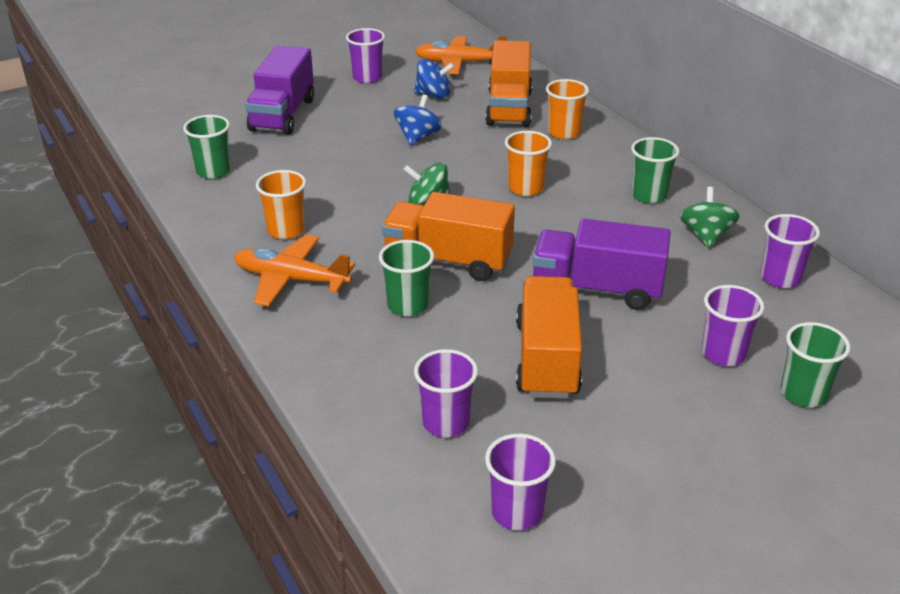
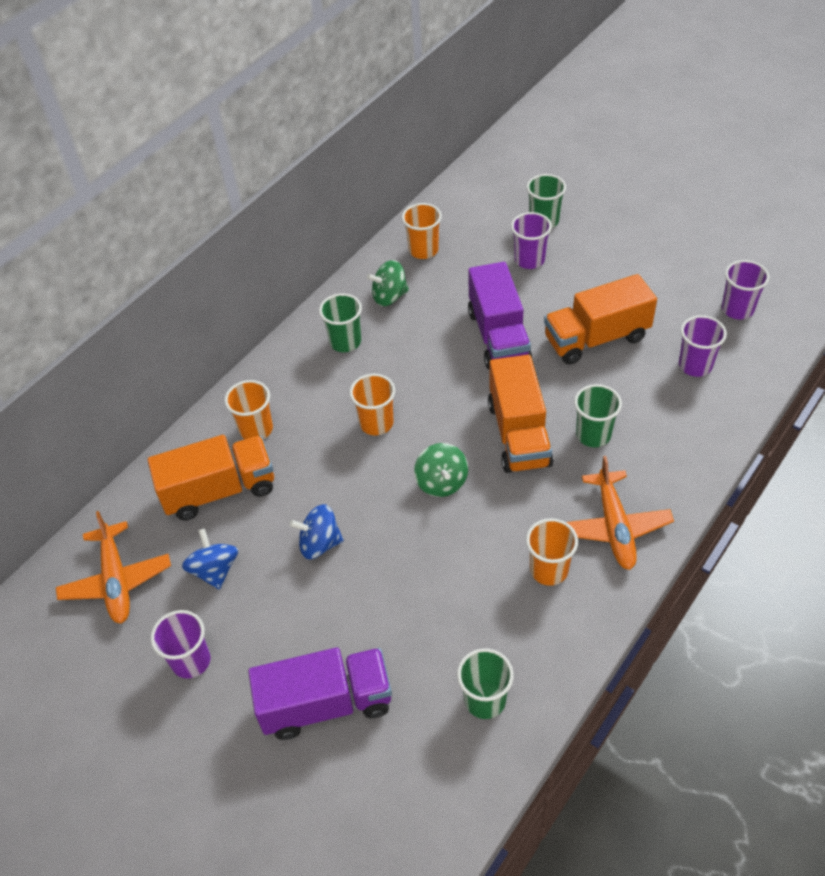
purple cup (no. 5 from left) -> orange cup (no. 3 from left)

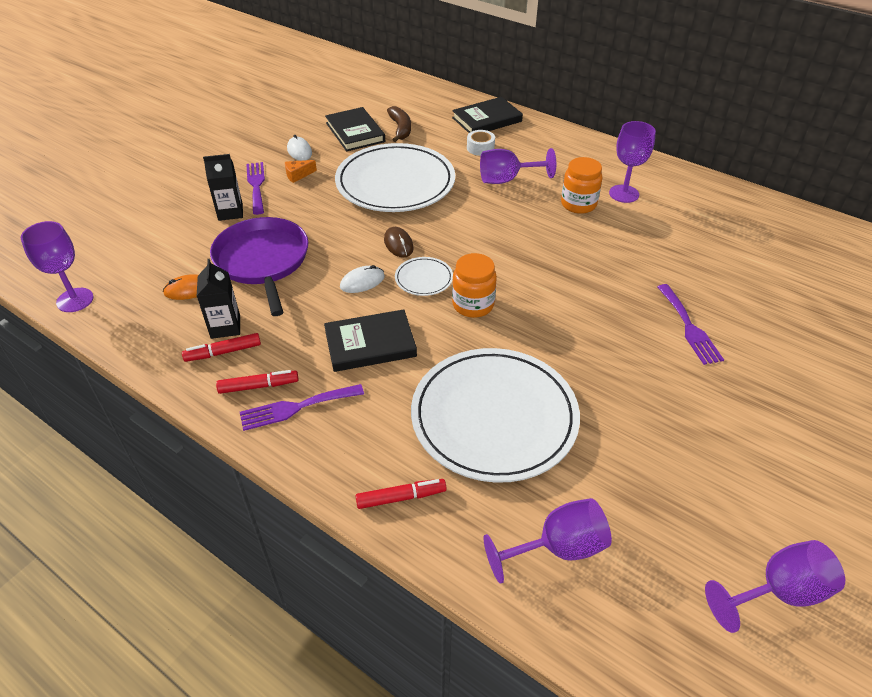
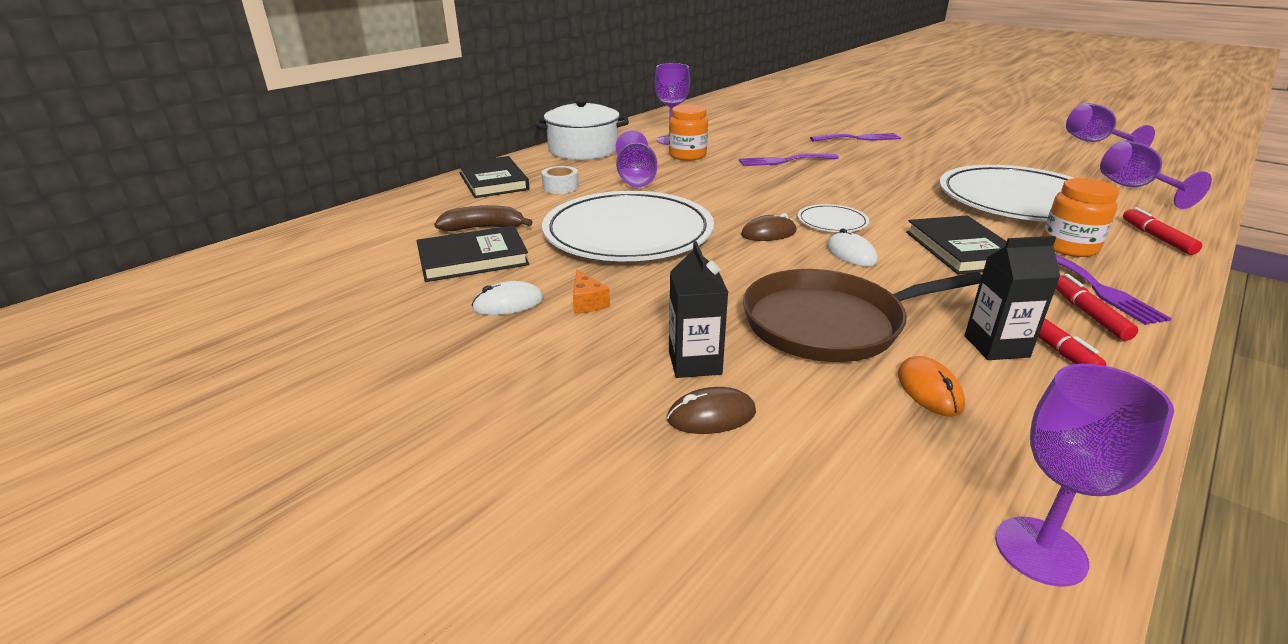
purple pan -> brown pan
purple fork (no. 1 from left), shifted
orange jar (no. 1 from left in the first image) -> orange jar (no. 2 from left), shifted
none -> white pot
none -> brown mouse (no. 1 from left)

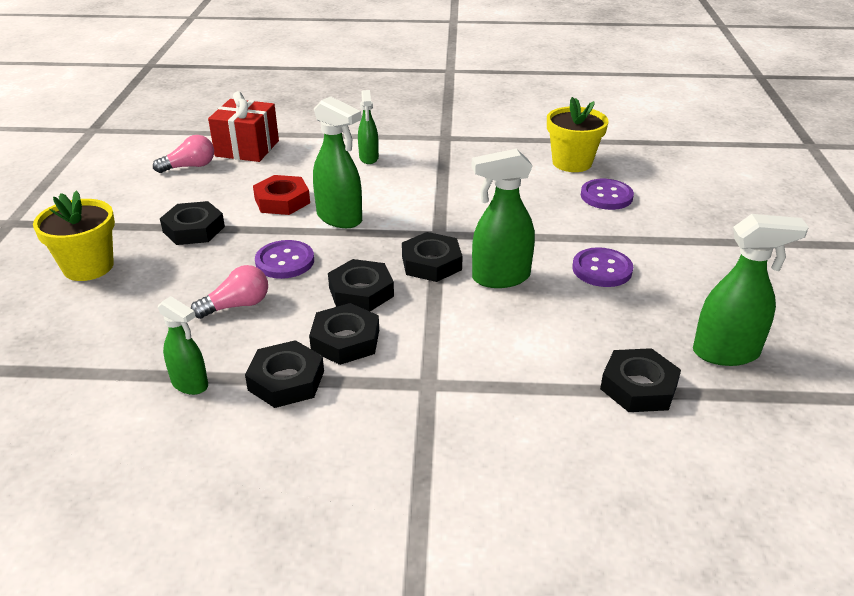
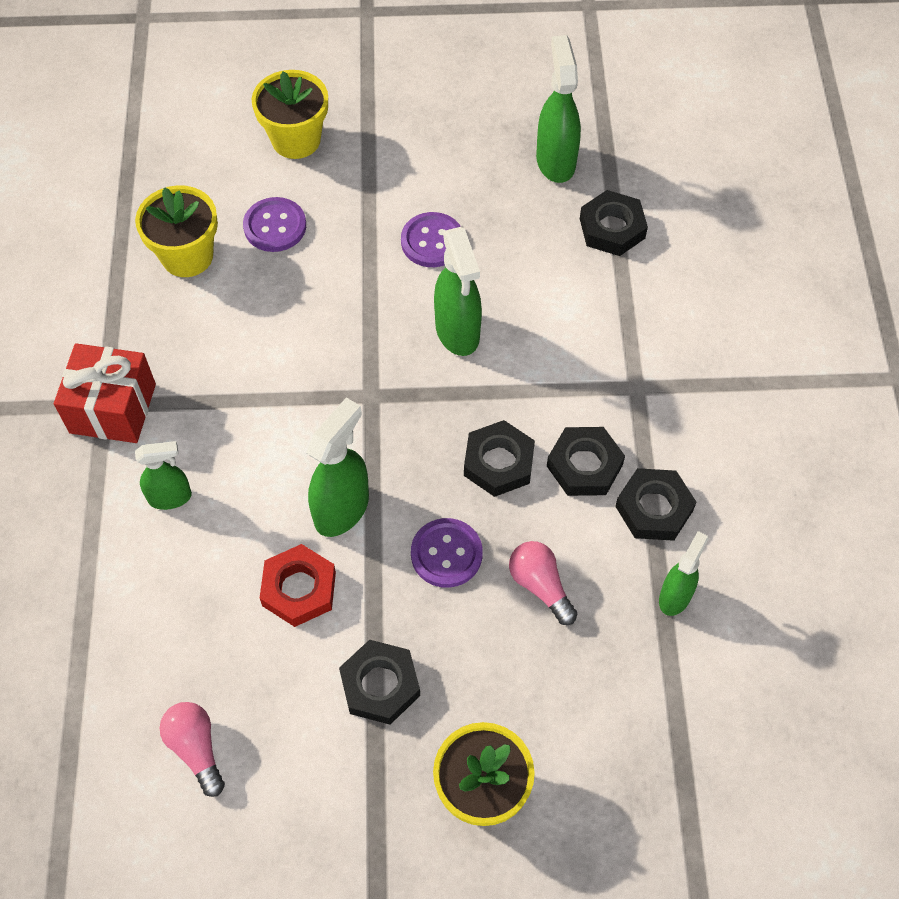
red gift, shifted
black nut (no. 5 from left) -> none
none -> yellow flower pot (no. 2 from left)

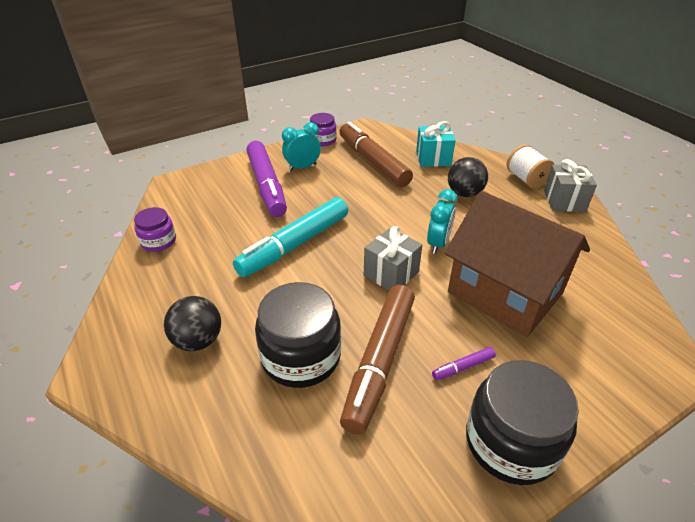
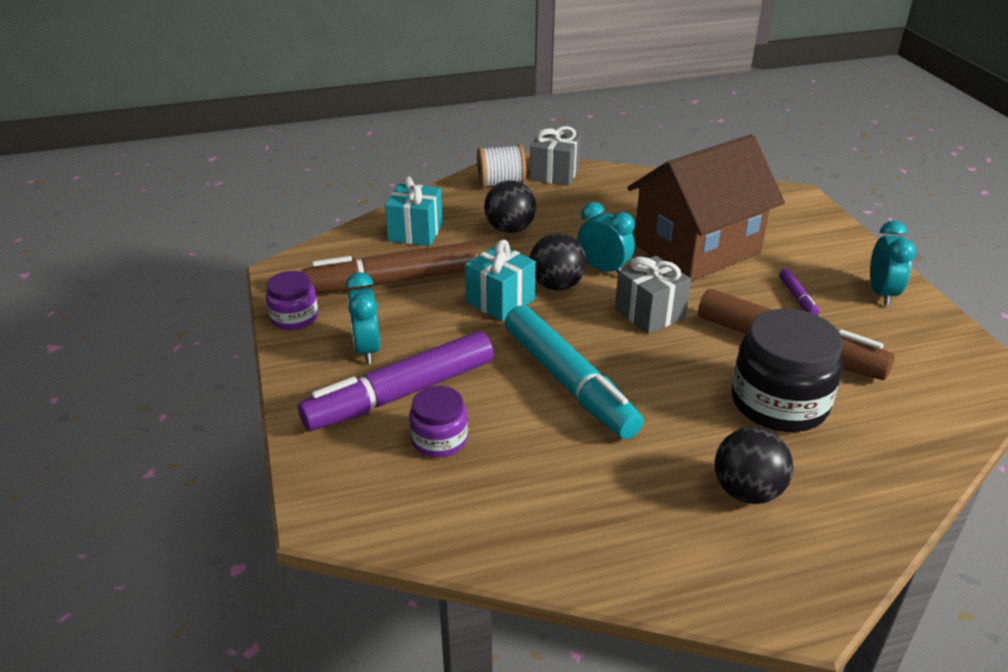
purple jar (no. 1 from left in the first image) -> purple jar (no. 2 from left), shifted
purple marker (no. 1 from left), 150 degrees clockwise
black jar (no. 2 from left) -> turquoise clock (no. 3 from left)
none -> turquoise gift (no. 2 from left)
none -> black ball (no. 2 from left)

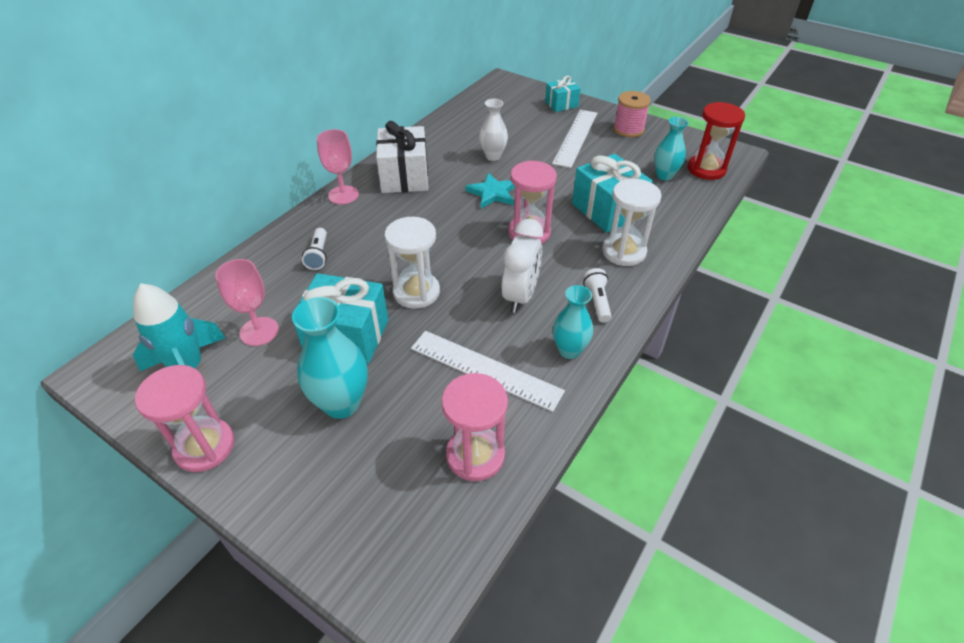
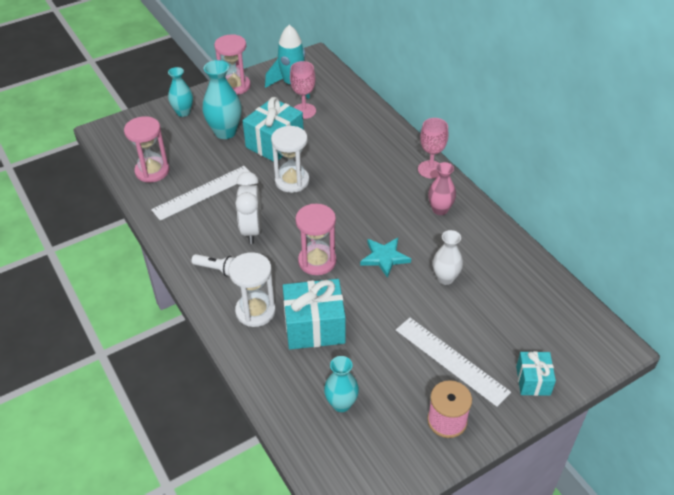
white flashlight (no. 1 from left) -> none
white gift -> pink vase
white clock, 45 degrees clockwise
turquoise vase (no. 2 from left in the first image) -> turquoise vase (no. 1 from left), shifted
red hourglass -> none

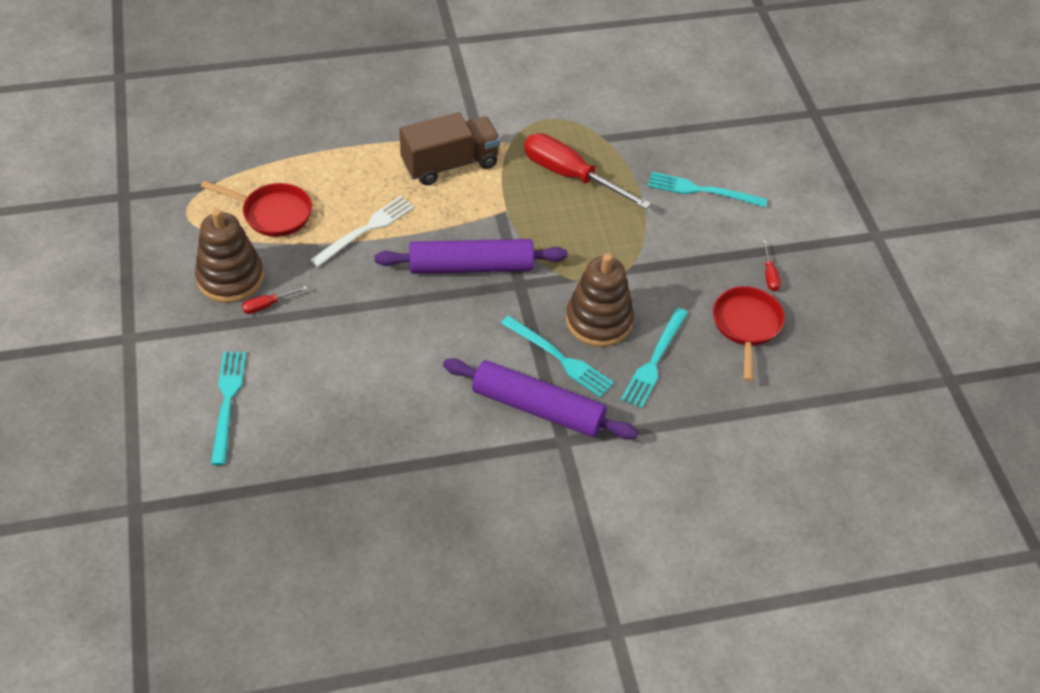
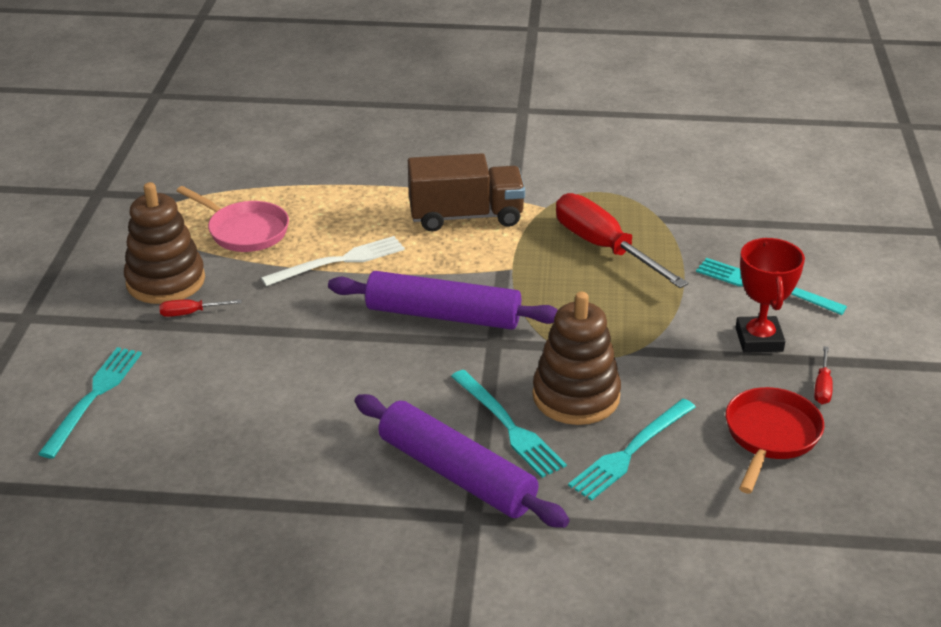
red pan (no. 1 from left) -> pink pan
none -> red trophy

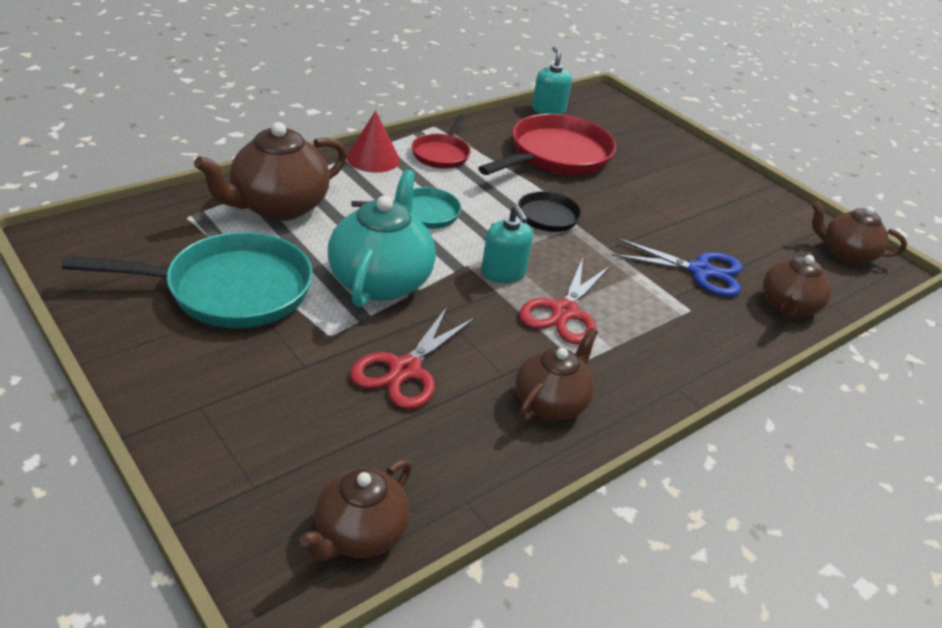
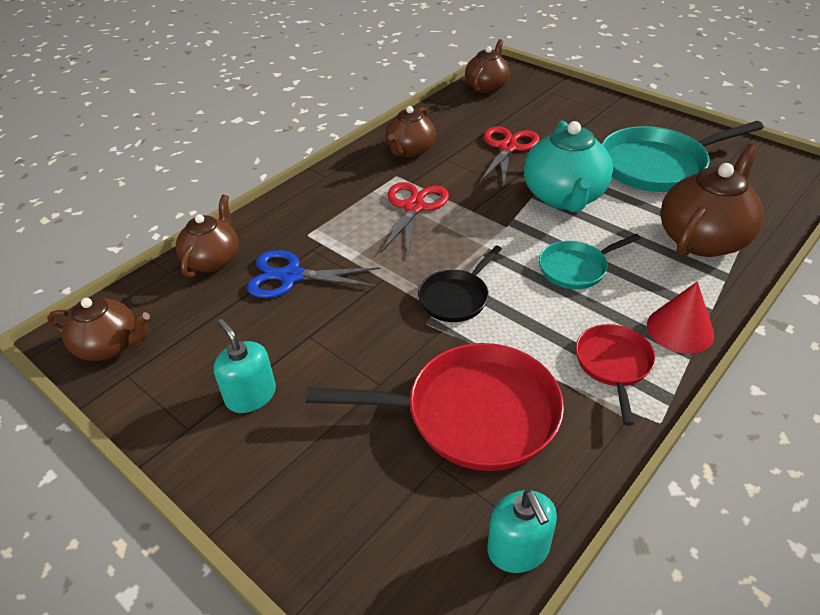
red pan (no. 2 from left in the first image) -> red pan (no. 1 from left), 120 degrees counterclockwise
turquoise soap dispenser (no. 1 from left), shifted

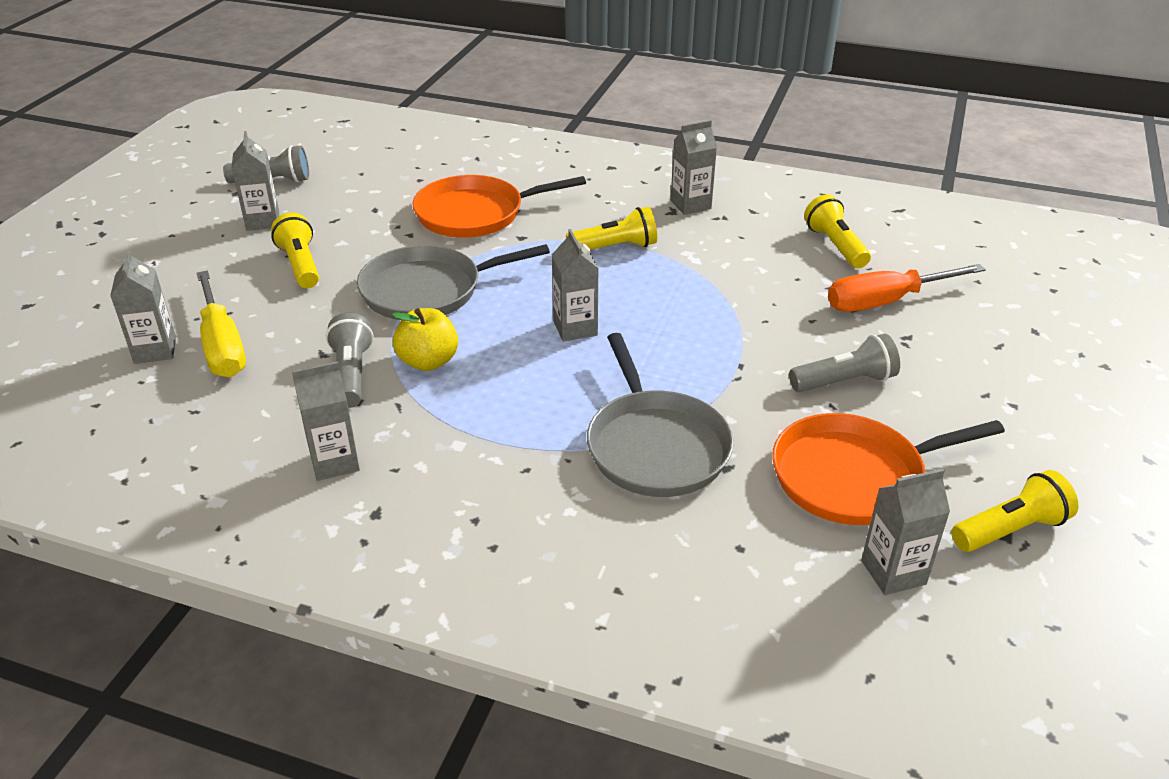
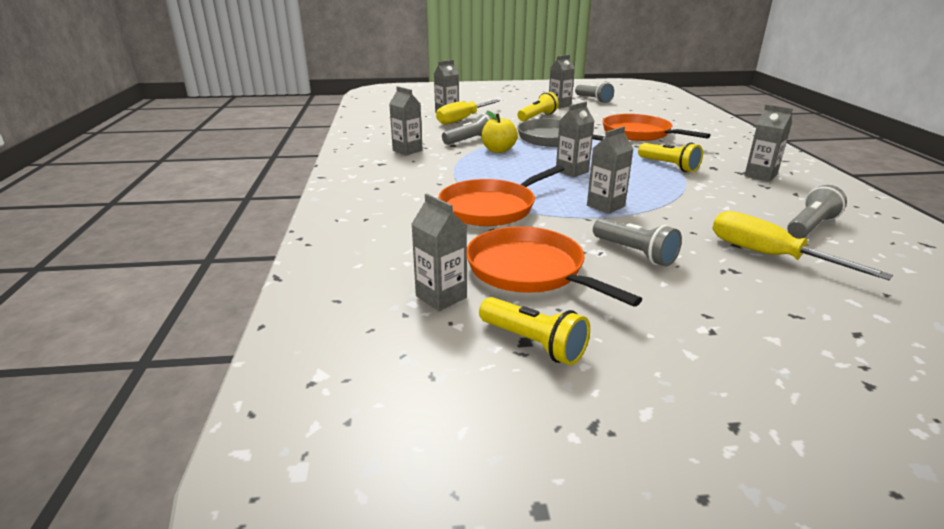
grey pan (no. 2 from left) -> orange pan (no. 1 from left)
yellow flashlight (no. 3 from left) -> grey flashlight (no. 4 from left)
orange screwdriver -> yellow screwdriver (no. 2 from left)
none -> grey carton (no. 6 from left)

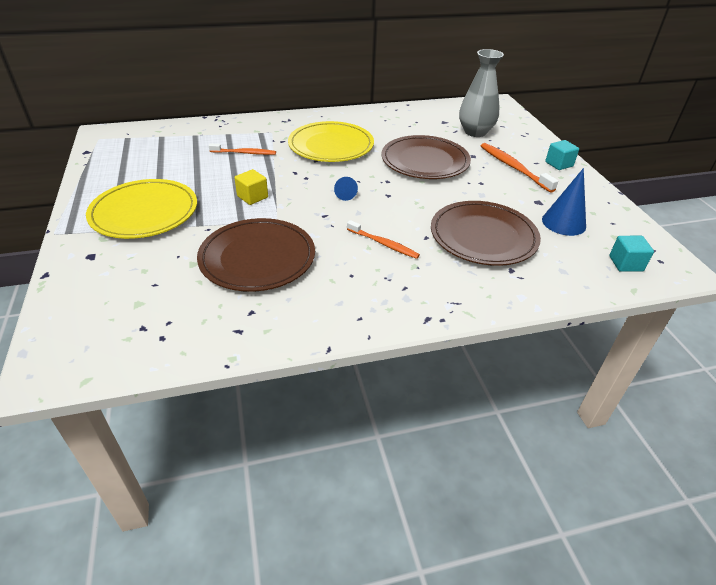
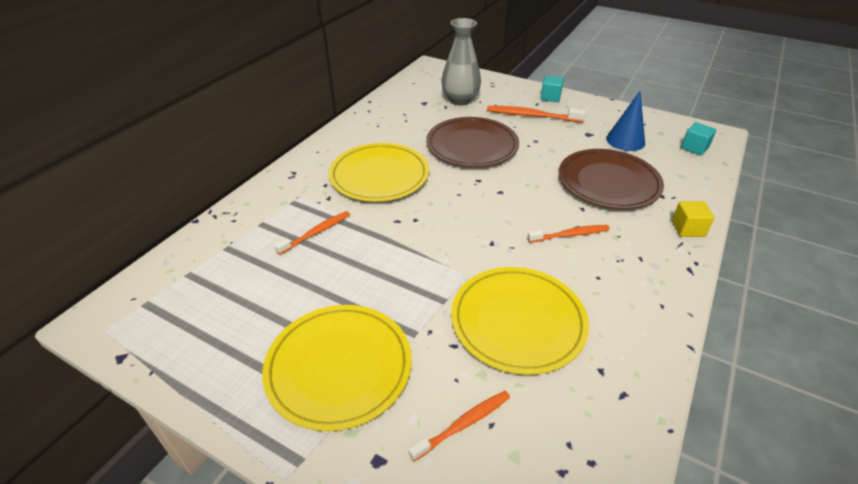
brown plate (no. 1 from left) -> yellow plate (no. 3 from left)
yellow cube, shifted
blue cone (no. 1 from left) -> none
none -> orange toothbrush (no. 2 from left)

